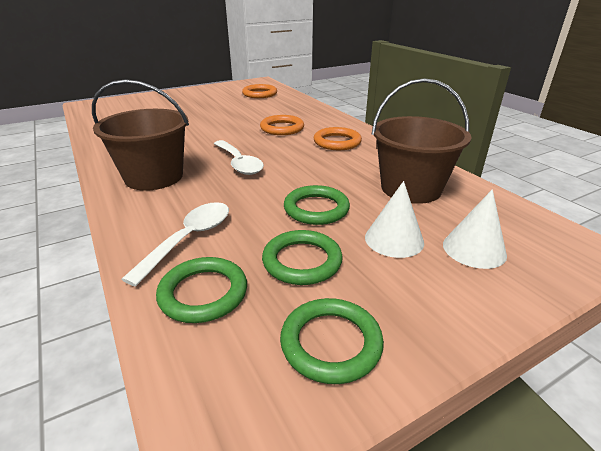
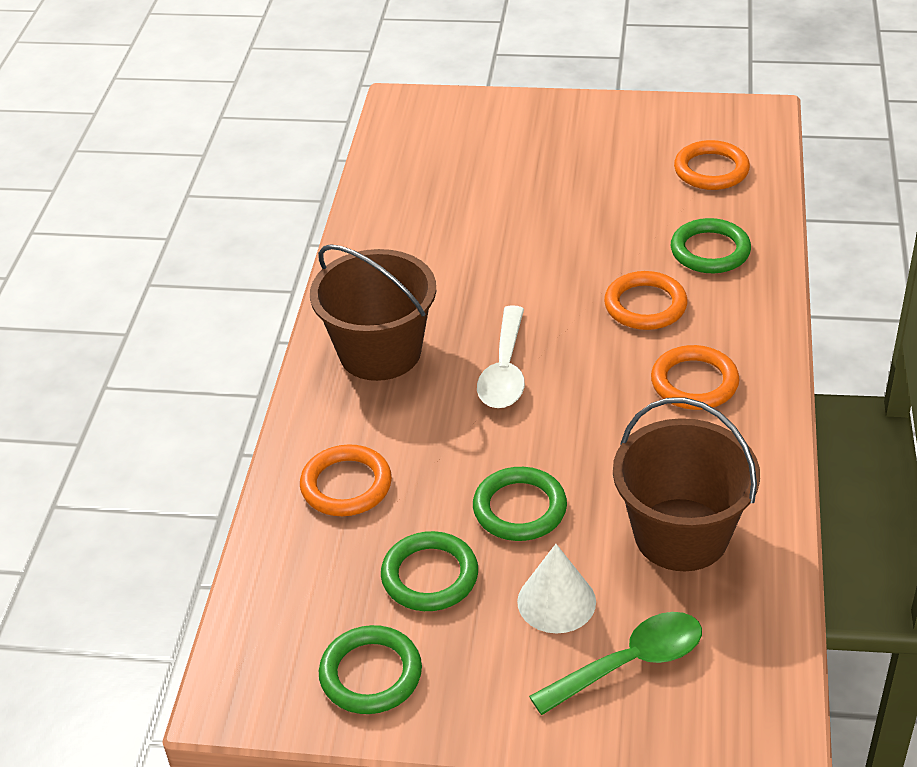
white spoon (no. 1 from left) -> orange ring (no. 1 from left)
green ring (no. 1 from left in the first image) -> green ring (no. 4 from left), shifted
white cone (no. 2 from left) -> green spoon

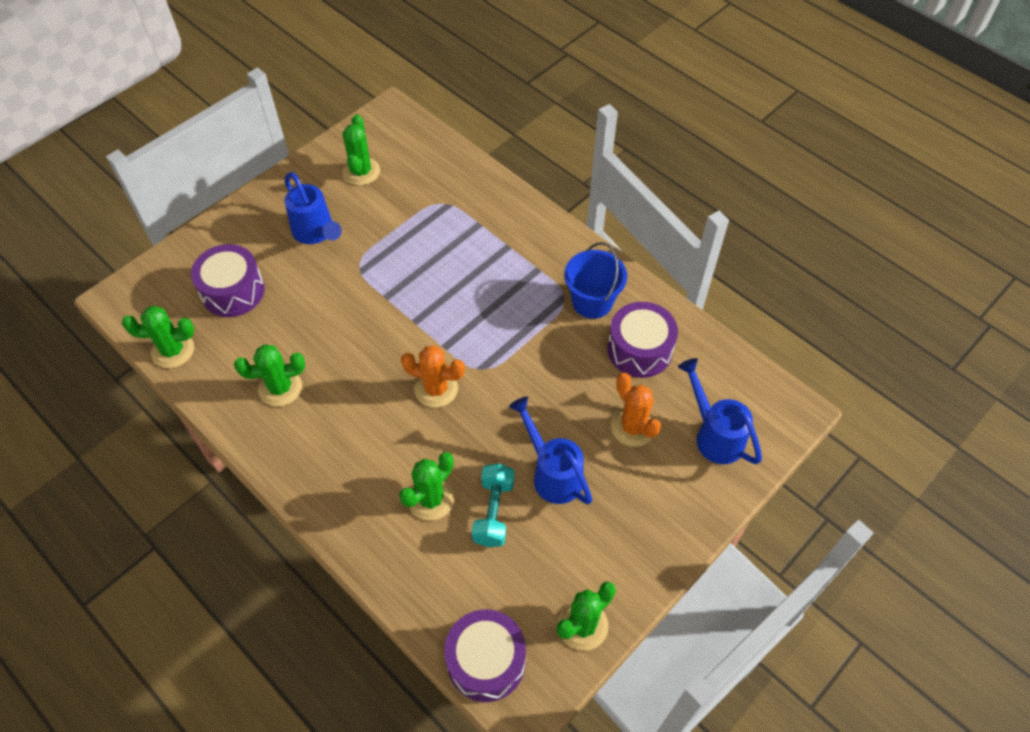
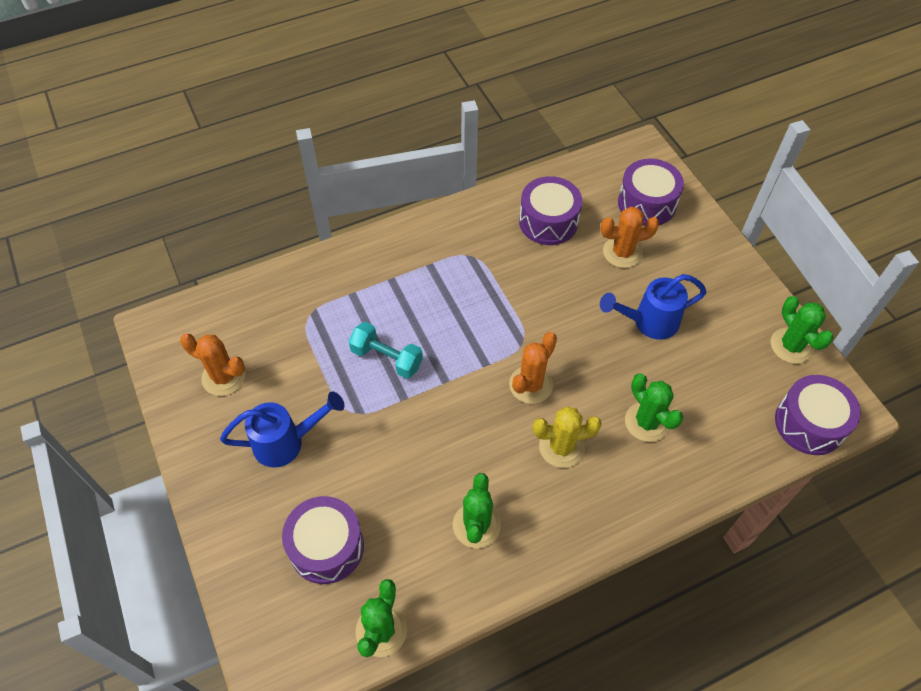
green cactus (no. 3 from left) -> orange cactus (no. 1 from left)
turquoise dumbbell, shifted
blue bucket -> none
blue watering can (no. 3 from left) -> purple drum (no. 3 from left)
none -> yellow cactus

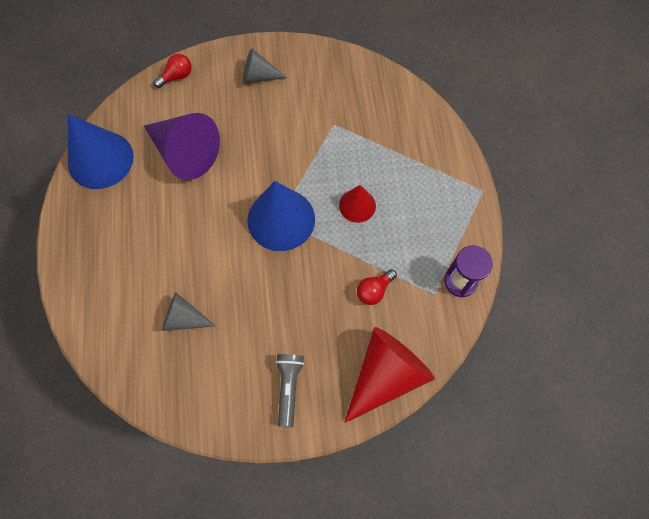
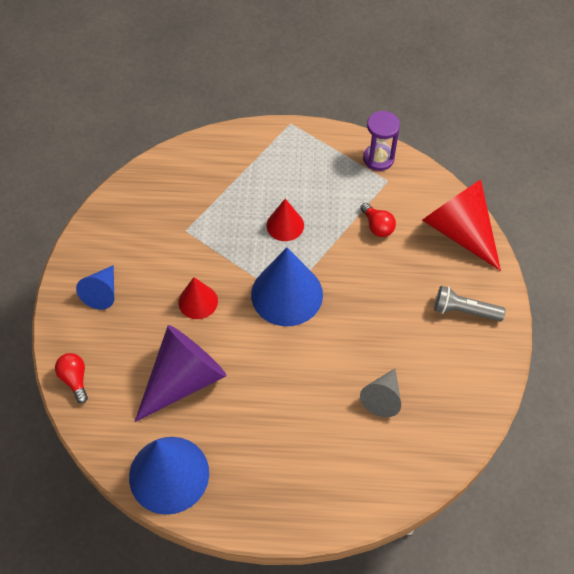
grey cone (no. 2 from left) -> blue cone (no. 1 from left)
none -> red cone (no. 1 from left)

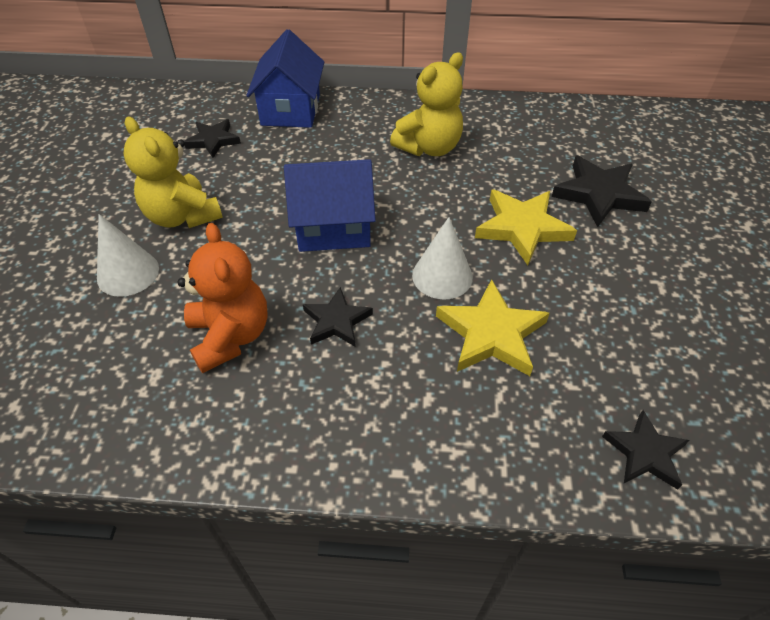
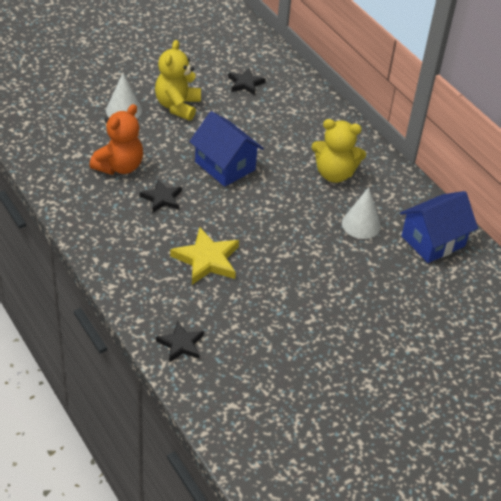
blue house (no. 1 from left in the first image) -> blue house (no. 2 from left), shifted
white cone (no. 2 from left), shifted
yellow star (no. 2 from left) -> none
black star (no. 3 from left) -> none

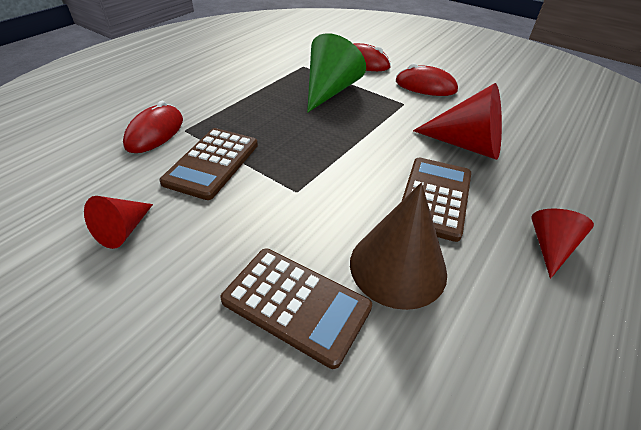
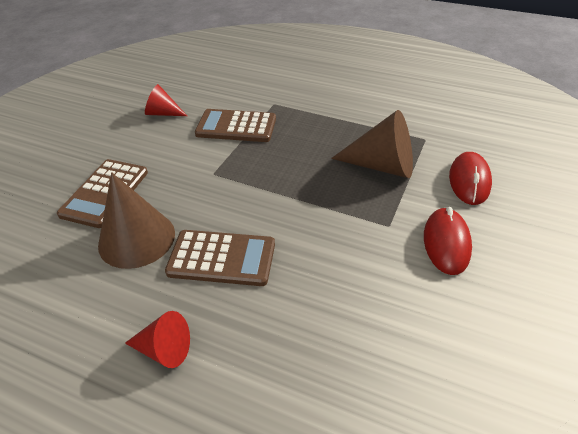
red mouse (no. 1 from left) -> none
green cone -> brown cone (no. 2 from left)
red cone (no. 2 from left) -> none

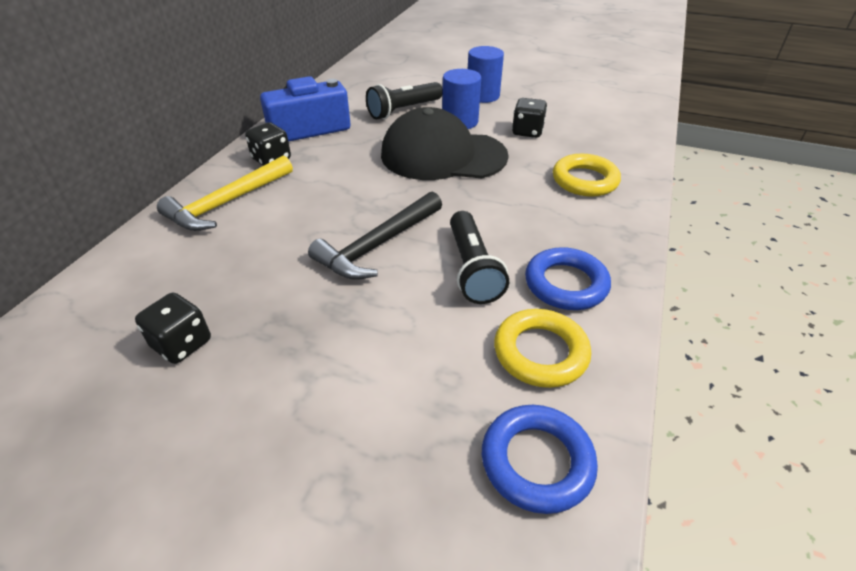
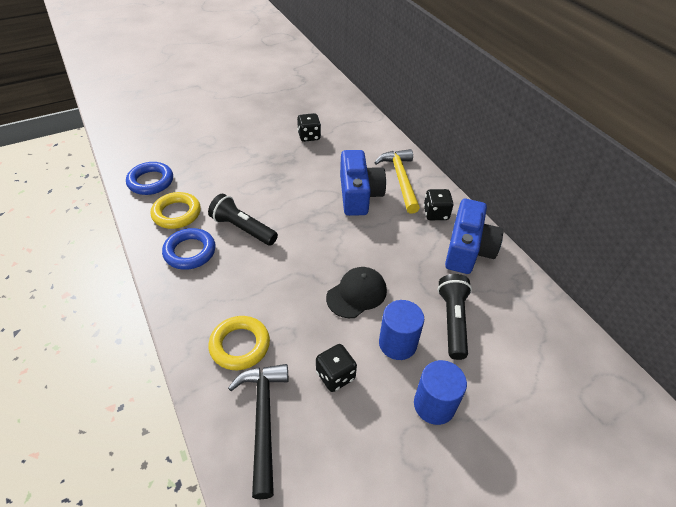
black hammer, shifted
black cap, x0.58
none -> blue camera (no. 1 from left)

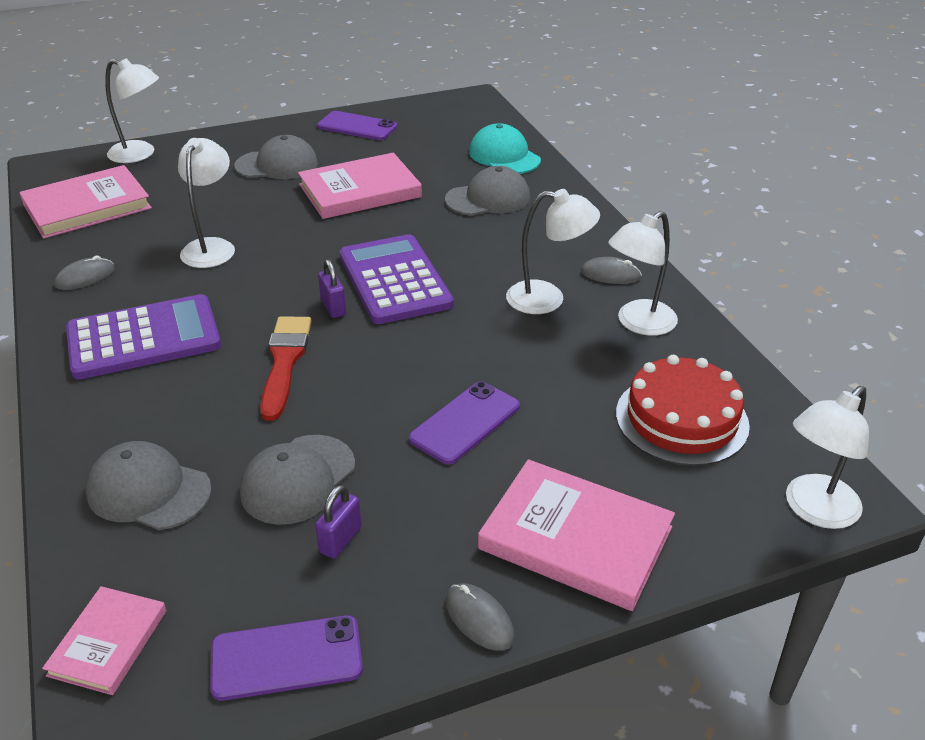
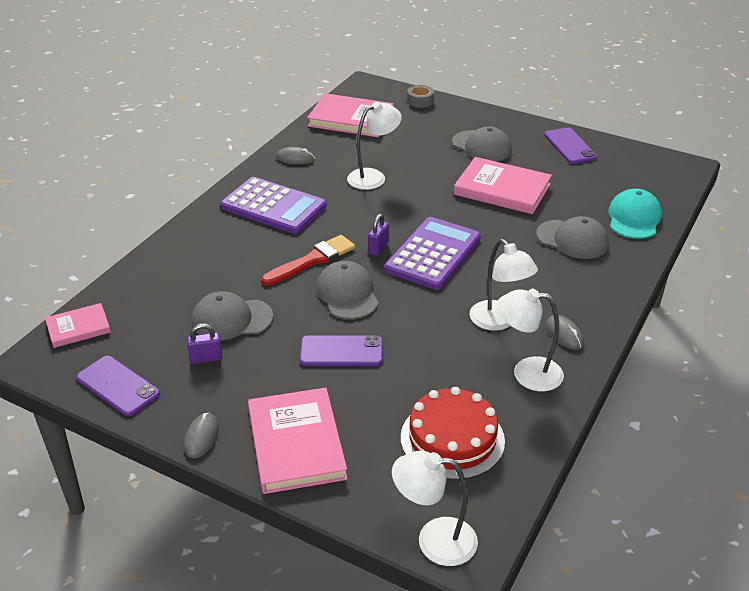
grey cap (no. 1 from left in the first image) -> grey cap (no. 2 from left), shifted
white lamp (no. 1 from left) -> grey tape

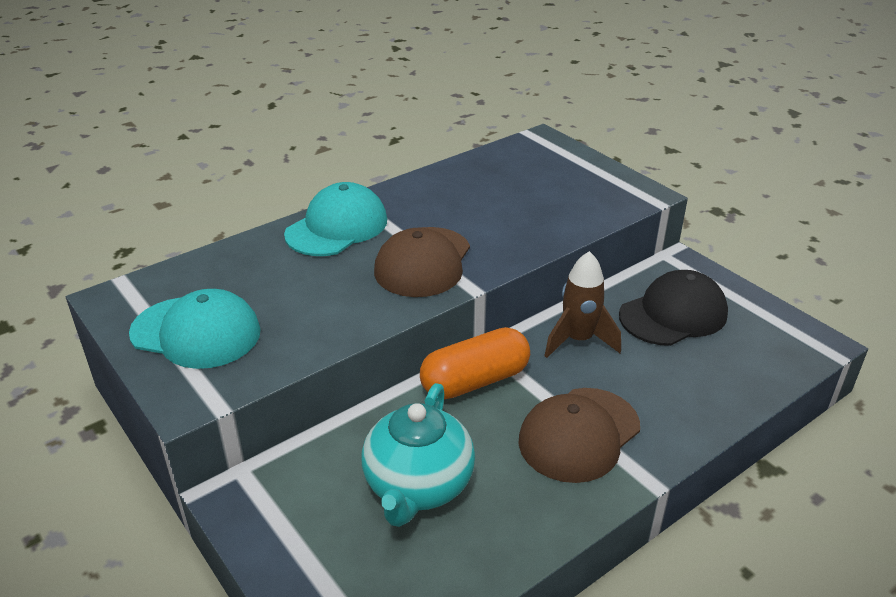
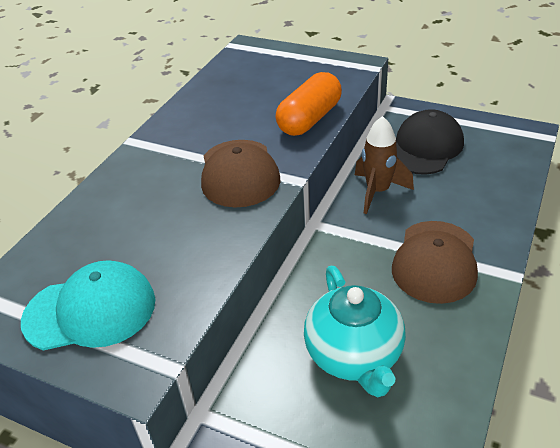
turquoise cap (no. 2 from left) -> none
orange capsule, shifted

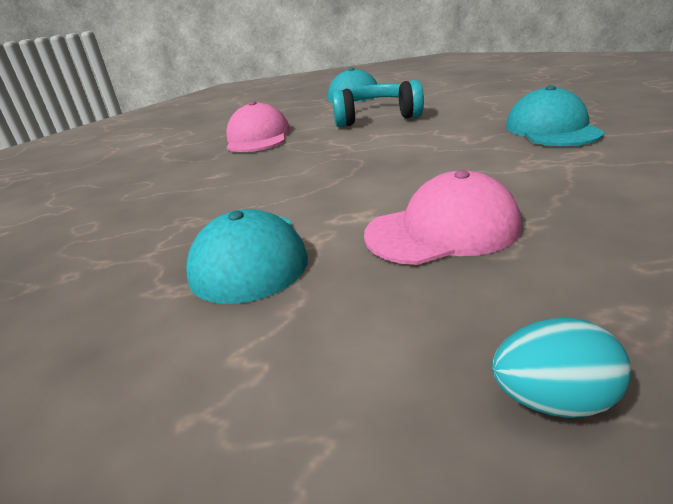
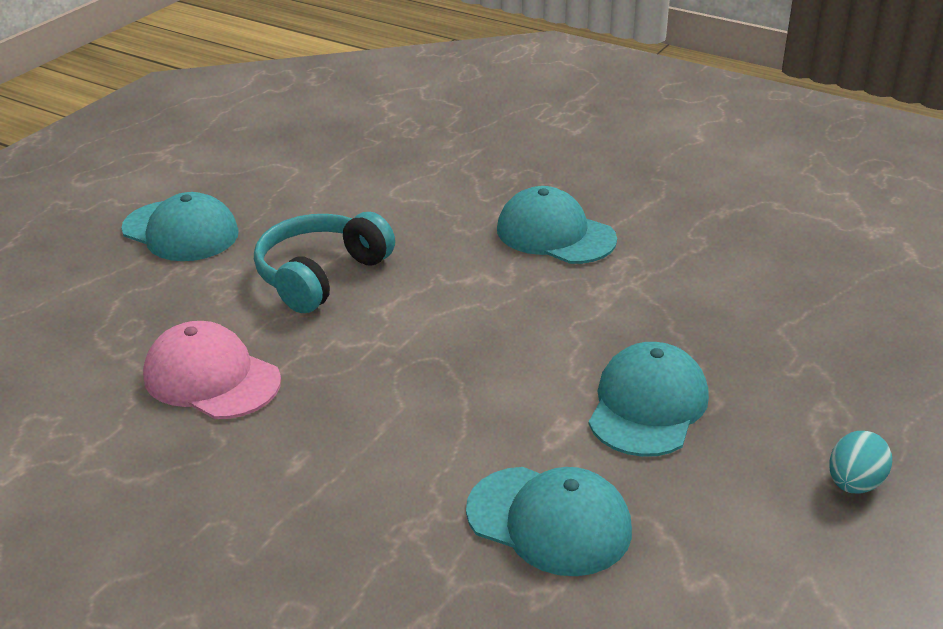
pink cap (no. 2 from left) -> turquoise cap (no. 4 from left)

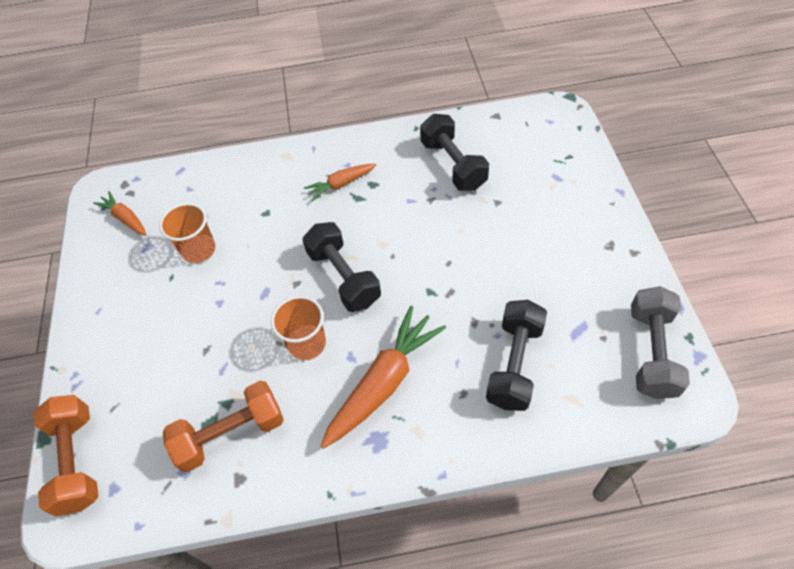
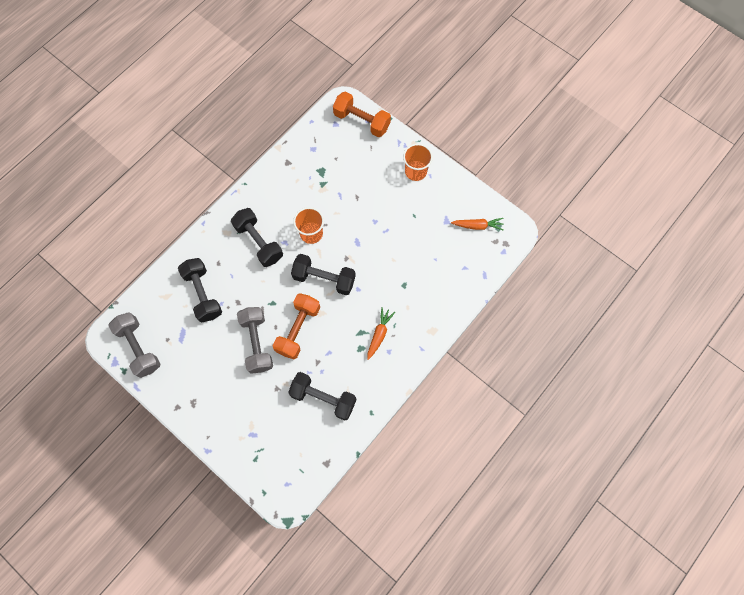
orange cup (no. 1 from left in the first image) -> orange cup (no. 2 from left), shifted
orange dumbbell (no. 2 from left in the first image) -> orange dumbbell (no. 1 from left), shifted
orange carrot (no. 3 from left) -> black dumbbell (no. 2 from left)
none -> grey dumbbell (no. 2 from left)

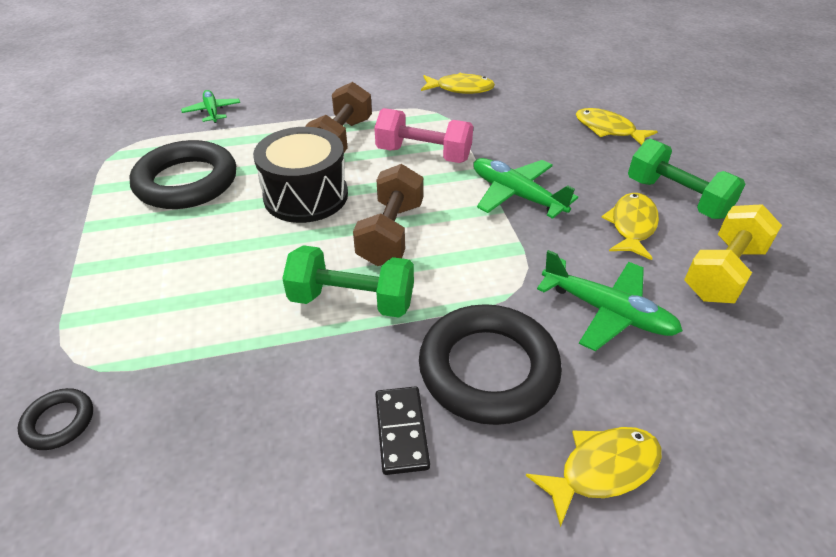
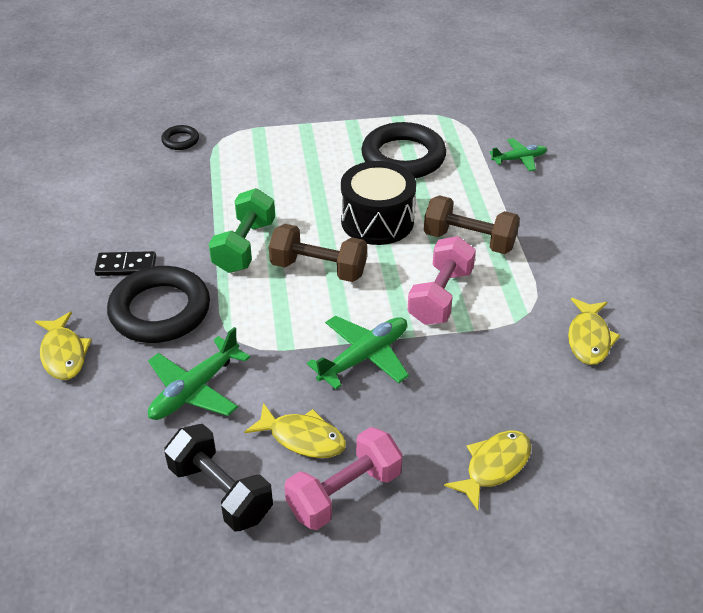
green dumbbell (no. 2 from left) -> pink dumbbell (no. 1 from left)
yellow dumbbell -> black dumbbell

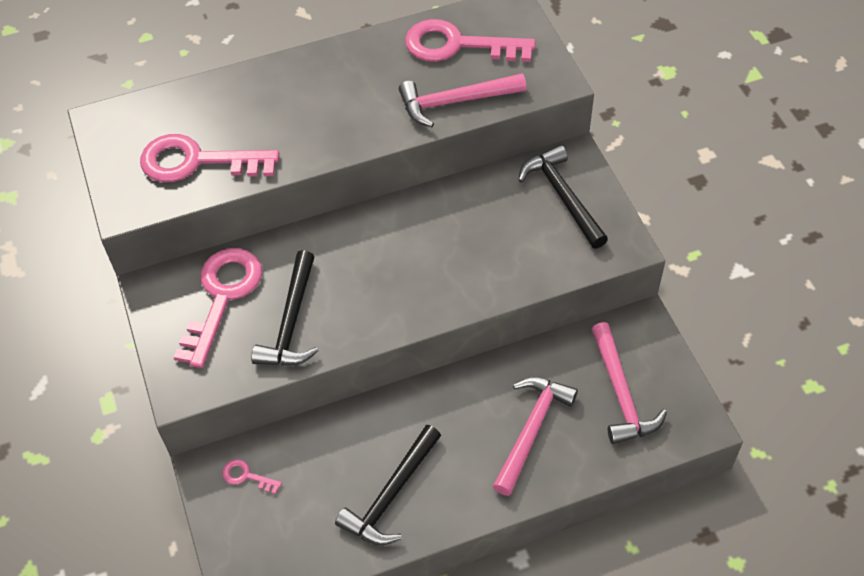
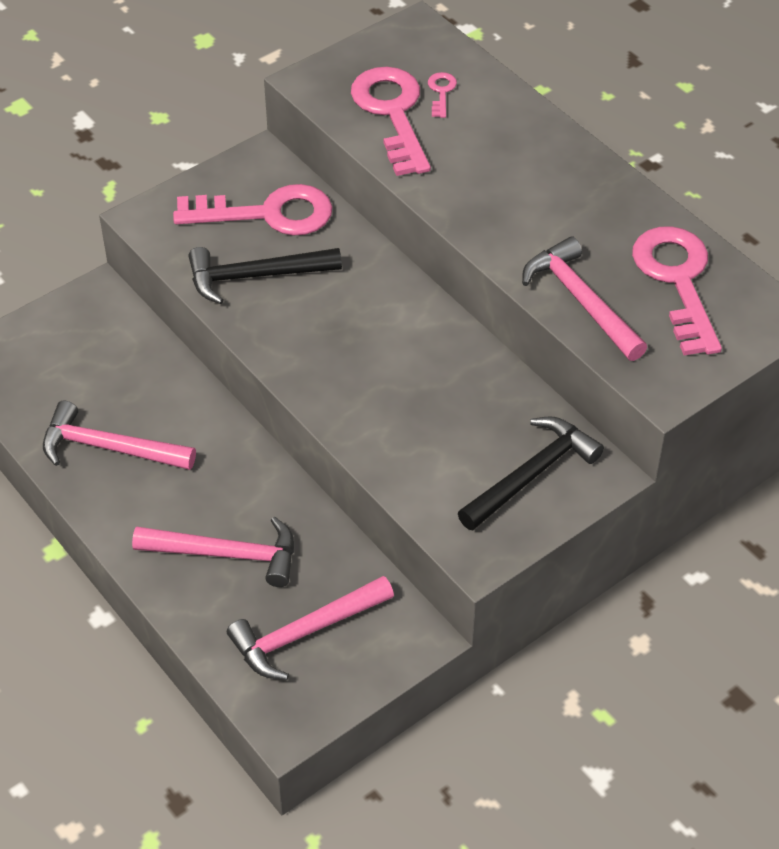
pink key (no. 3 from left), shifted
black hammer (no. 2 from left) -> pink hammer (no. 1 from left)

